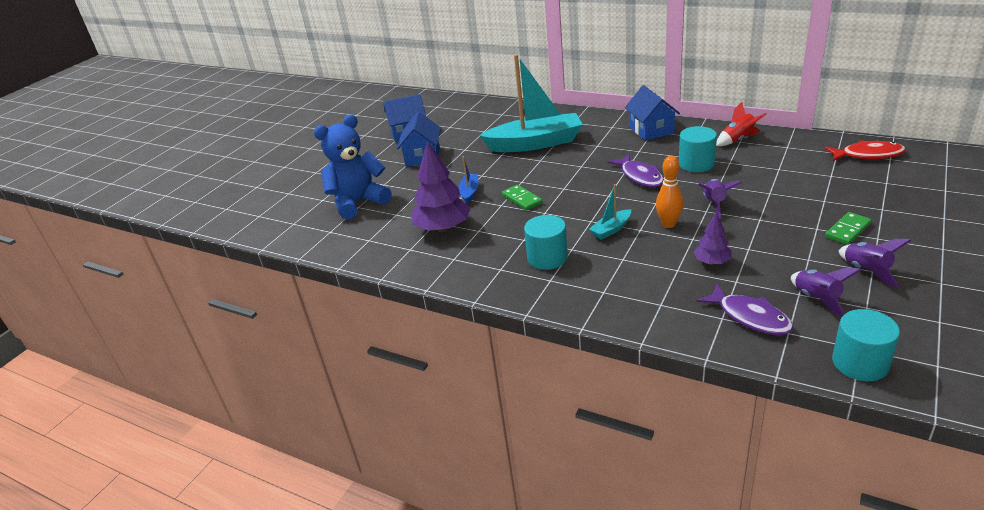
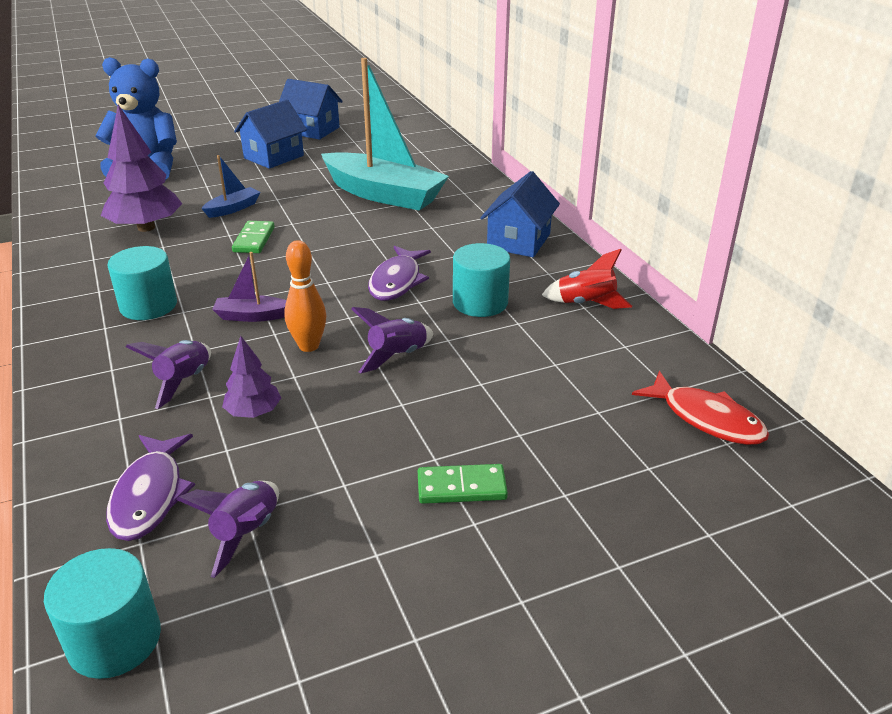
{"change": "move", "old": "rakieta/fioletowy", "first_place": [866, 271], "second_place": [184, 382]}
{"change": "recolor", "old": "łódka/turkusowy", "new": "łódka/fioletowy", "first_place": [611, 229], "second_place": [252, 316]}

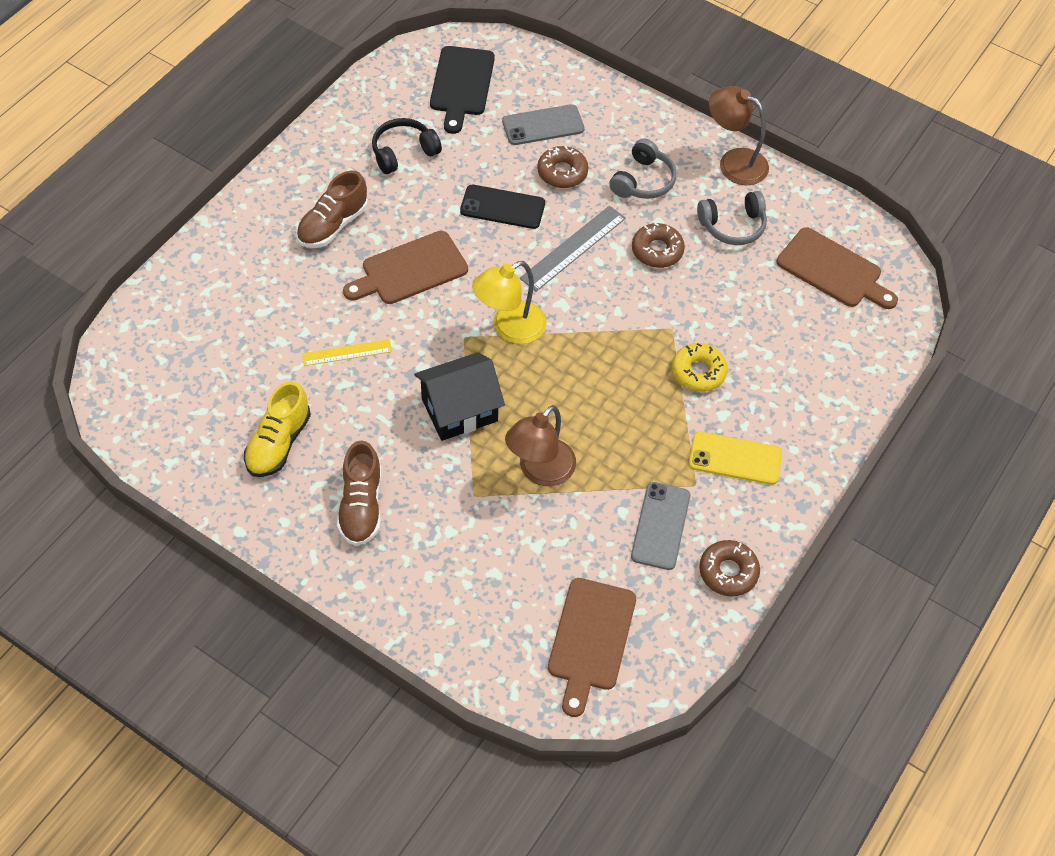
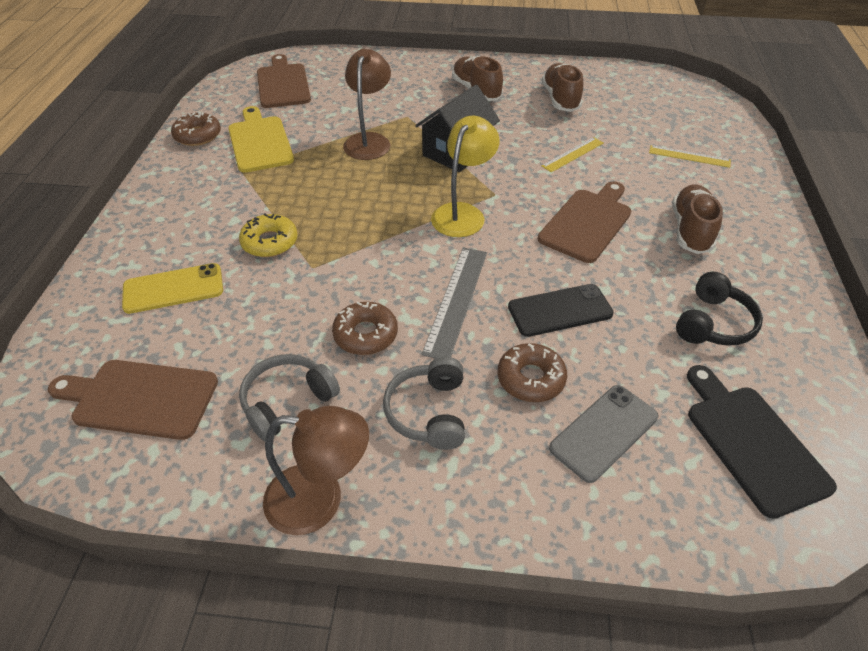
{"change": "move", "old": "telefon/żółty", "first_place": [735, 458], "second_place": [173, 289]}
{"change": "replace", "old": "telefon/szary", "new": "deska do krojenia/żółty", "first_place": [660, 526], "second_place": [260, 142]}
{"change": "recolor", "old": "but/żółty", "new": "but/brązowy", "first_place": [278, 443], "second_place": [560, 99]}
{"change": "insert", "new": "linijka/żółty", "second_place": [689, 156]}

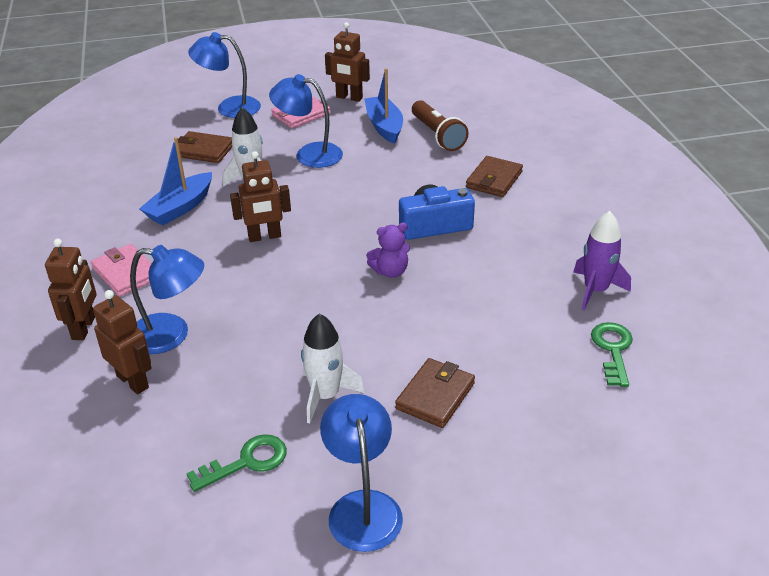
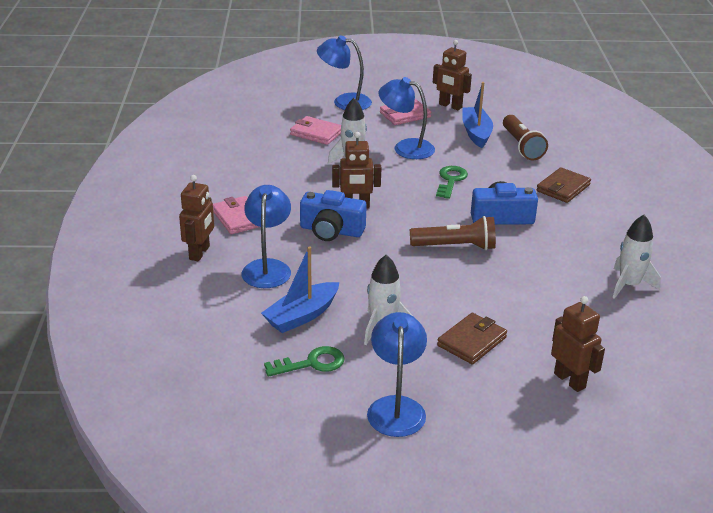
{"change": "rotate", "old": "lampka/niebieski", "first_place": [171, 335], "second_place": [267, 267], "degrees": -105}
{"change": "move", "old": "łódka/niebieski", "first_place": [180, 207], "second_place": [302, 316]}
{"change": "recolor", "old": "portfel/brązowy", "new": "portfel/różowy", "first_place": [203, 150], "second_place": [316, 133]}
{"change": "insert", "new": "aparat fotograficzny/niebieski", "second_place": [331, 230]}
{"change": "replace", "old": "miś/fioletowy", "new": "latarka/brązowy", "first_place": [390, 271], "second_place": [455, 246]}
{"change": "move", "old": "klucz/zielony", "first_place": [612, 350], "second_place": [450, 180]}
{"change": "move", "old": "robot/brązowy", "first_place": [133, 381], "second_place": [570, 380]}
{"change": "recolor", "old": "rakieta/fioletowy", "new": "rakieta/biały", "first_place": [595, 290], "second_place": [629, 285]}

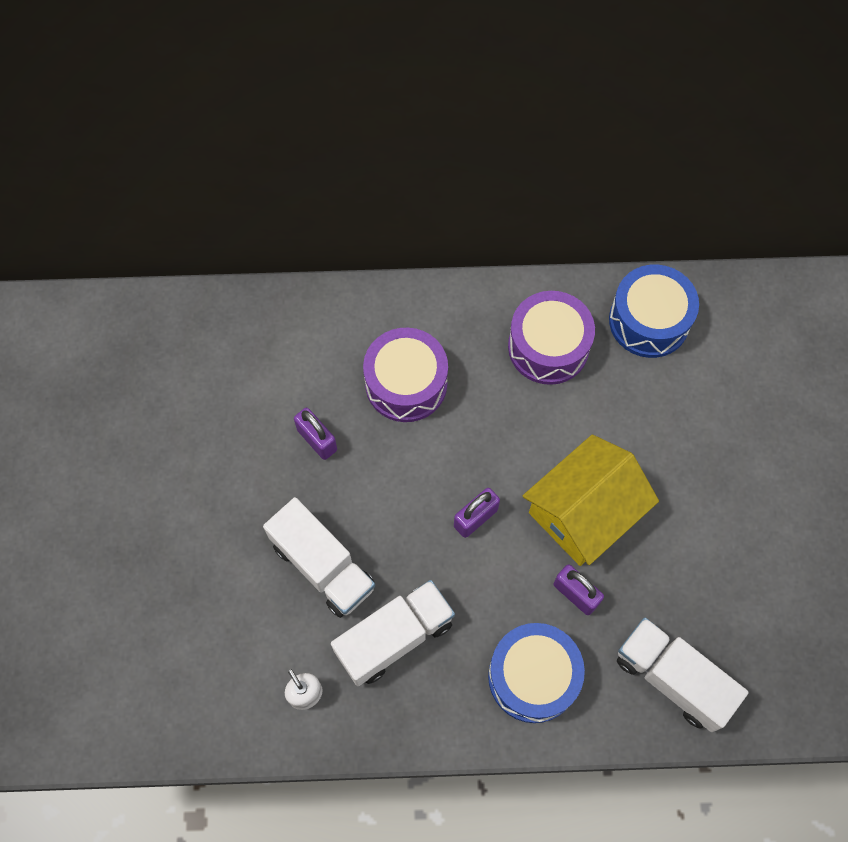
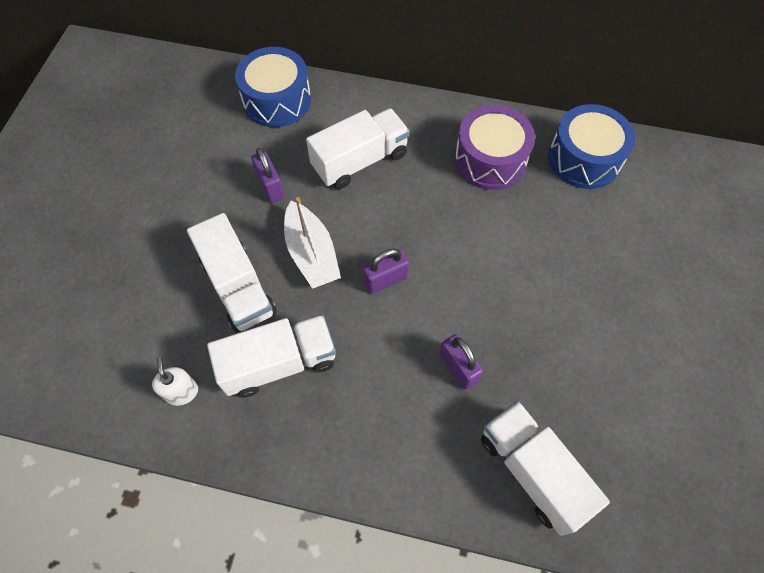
{"change": "move", "old": "bęben/niebieski", "first_place": [533, 677], "second_place": [277, 100]}
{"change": "insert", "new": "łódka/biały", "second_place": [311, 253]}
{"change": "replace", "old": "bęben/fioletowy", "new": "ciężarówka/biały", "first_place": [406, 383], "second_place": [360, 161]}
{"change": "delete", "old": "domek/żółty", "first_place": [584, 512]}

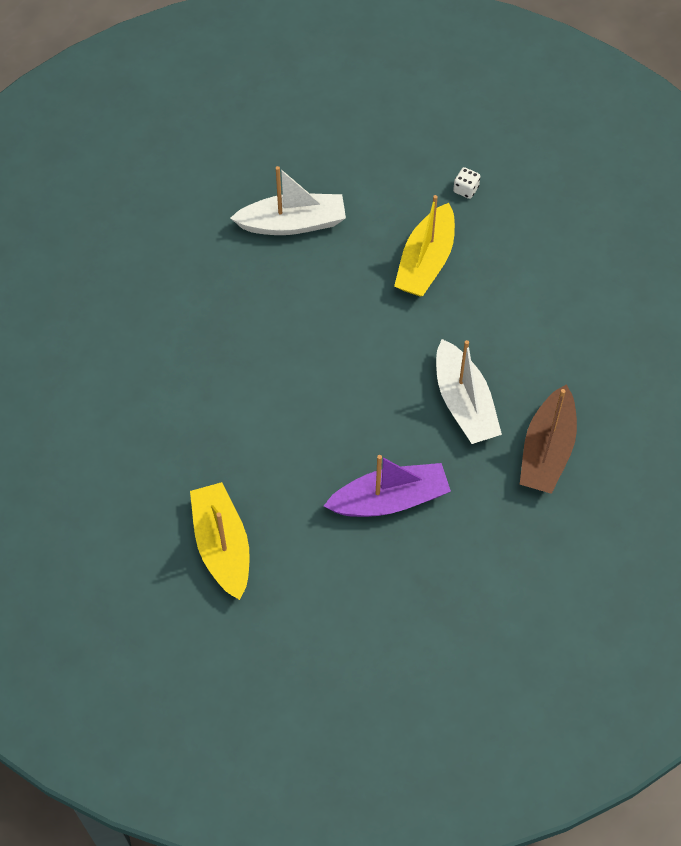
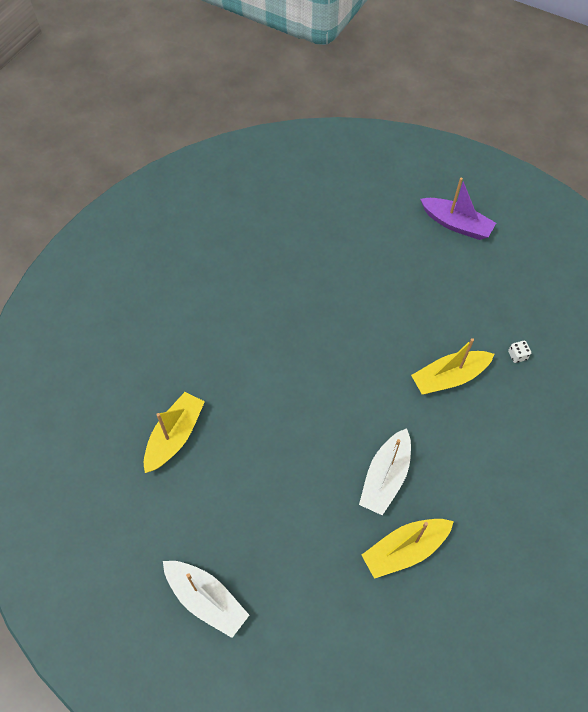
{"change": "move", "old": "łódka/biały", "first_place": [293, 223], "second_place": [206, 599]}
{"change": "recolor", "old": "łódka/brązowy", "new": "łódka/żółty", "first_place": [547, 450], "second_place": [404, 550]}
{"change": "move", "old": "łódka/fioletowy", "first_place": [390, 500], "second_place": [456, 224]}

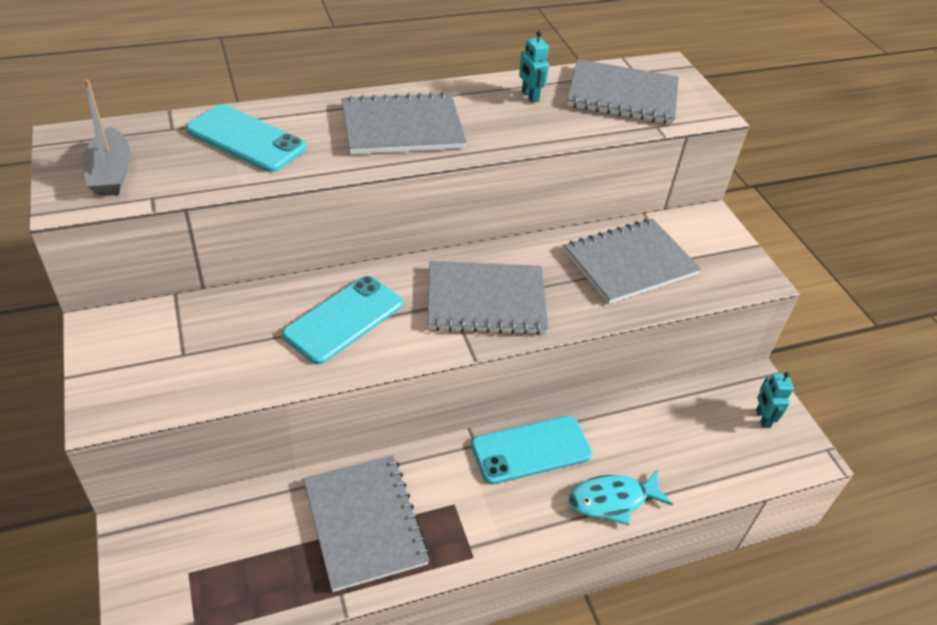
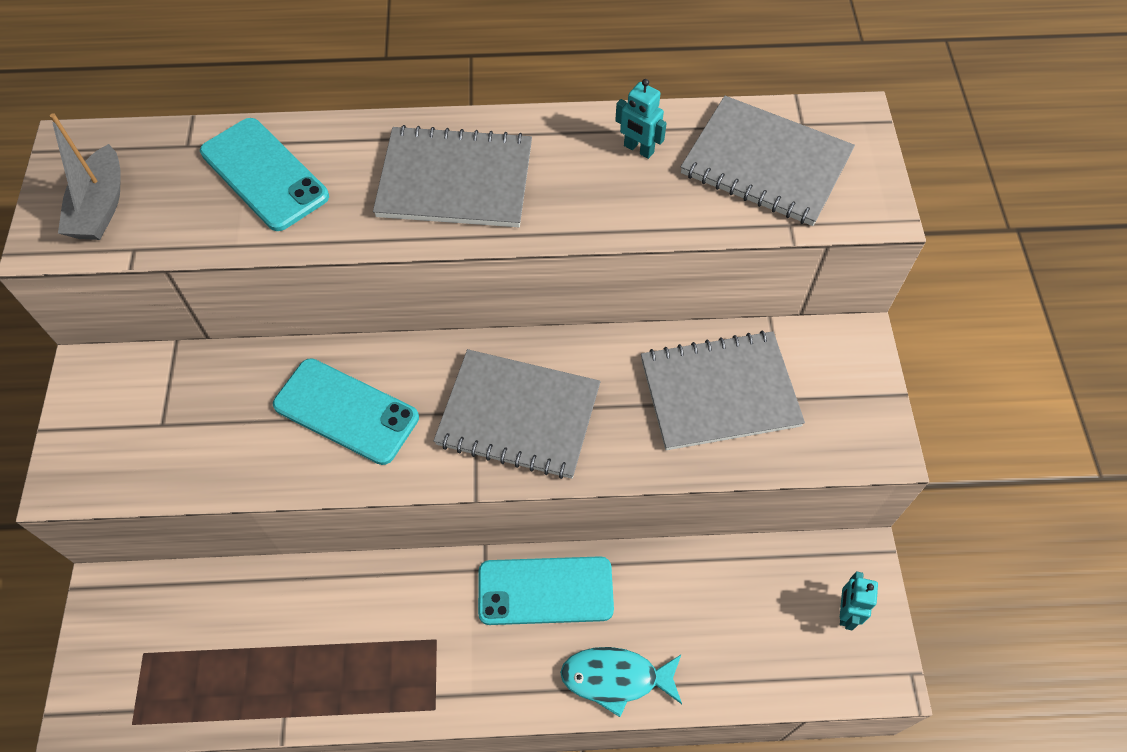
{"change": "rotate", "old": "telefon/turkusowy", "first_place": [344, 319], "second_place": [346, 411], "degrees": 60}
{"change": "rotate", "old": "robot/turkusowy", "first_place": [530, 96], "second_place": [638, 149], "degrees": -45}
{"change": "delete", "old": "zeszyt/szary", "first_place": [364, 523]}

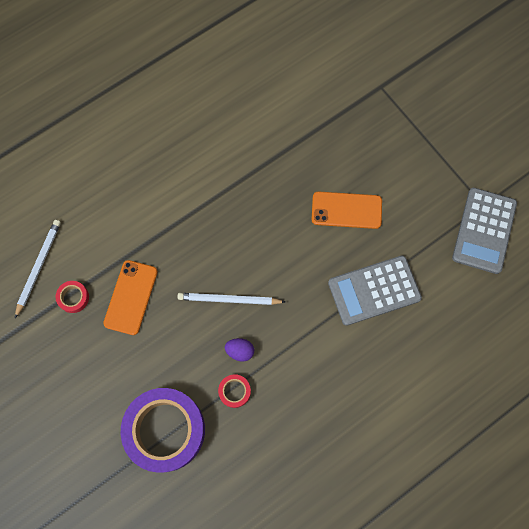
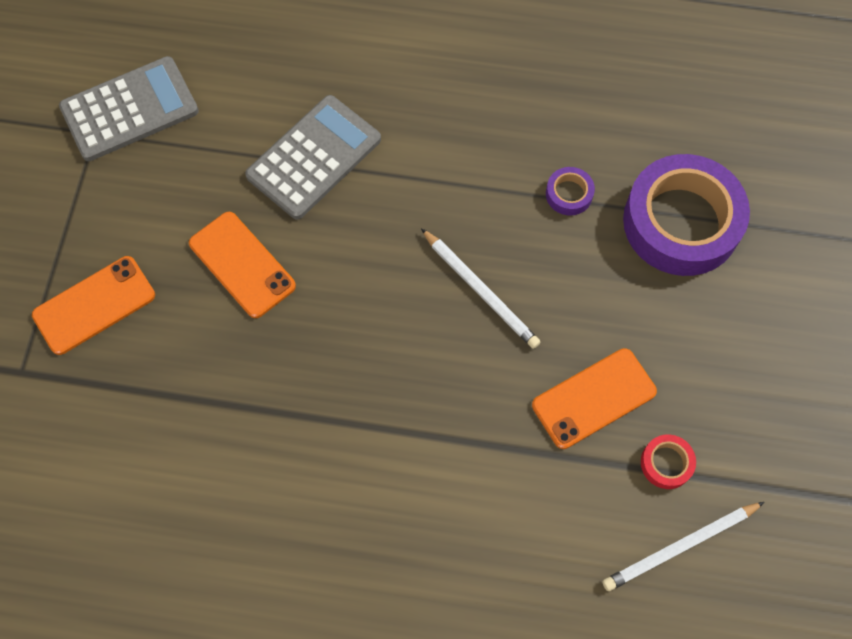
{"change": "insert", "new": "telefon/pomarańczowy", "second_place": [94, 305]}
{"change": "rotate", "old": "kalkulator/szary", "first_place": [374, 290], "second_place": [314, 157], "degrees": -75}
{"change": "recolor", "old": "taśma klejąca/czerwony", "new": "taśma klejąca/fioletowy", "first_place": [234, 391], "second_place": [569, 194]}
{"change": "delete", "old": "jajko/fioletowy", "first_place": [240, 351]}

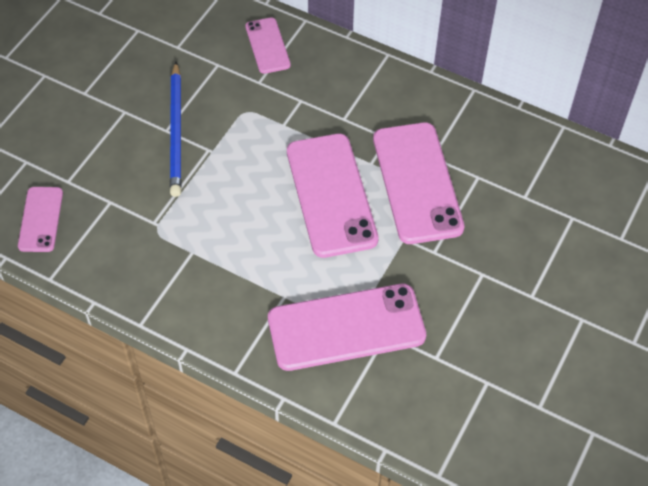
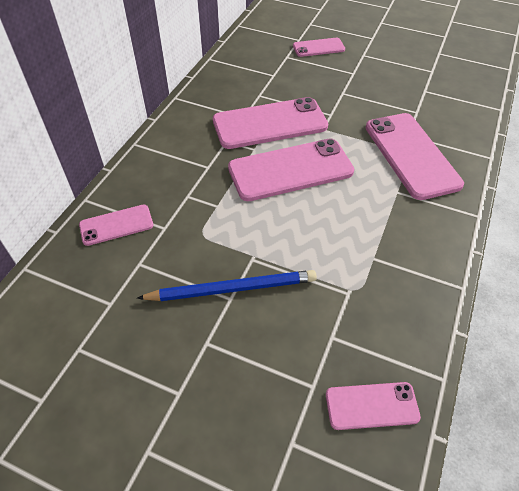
{"change": "insert", "new": "telefon/różowy", "second_place": [318, 48]}

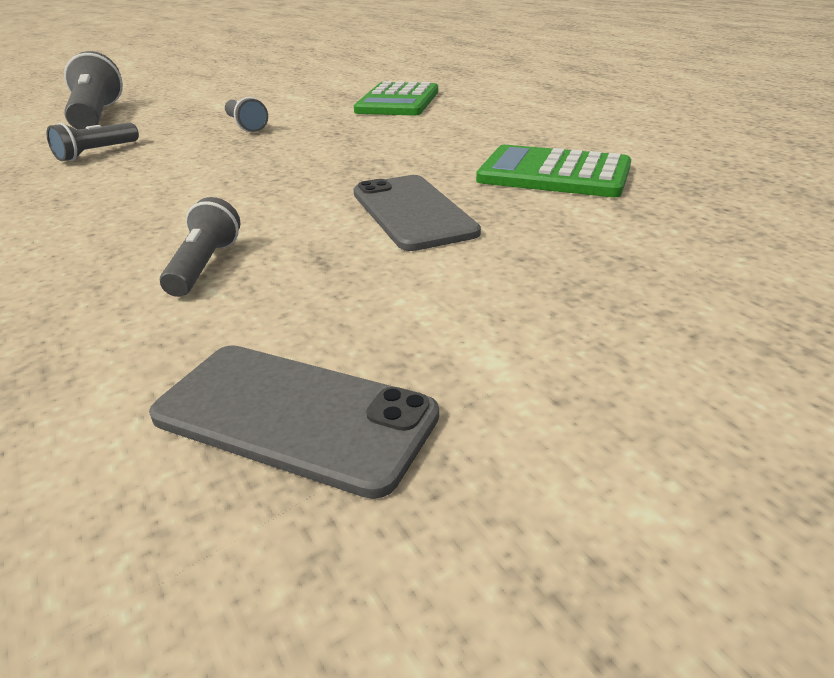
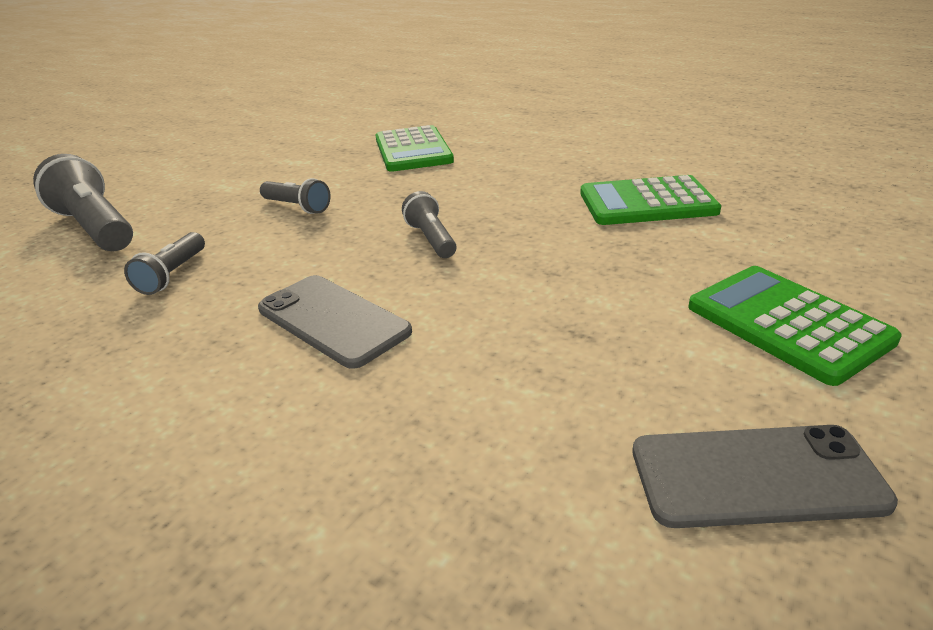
{"change": "move", "old": "telefon/szary", "first_place": [412, 212], "second_place": [333, 320]}
{"change": "move", "old": "latarka/szary", "first_place": [204, 266], "second_place": [431, 239]}
{"change": "insert", "new": "kalkulator/zielony", "second_place": [787, 324]}

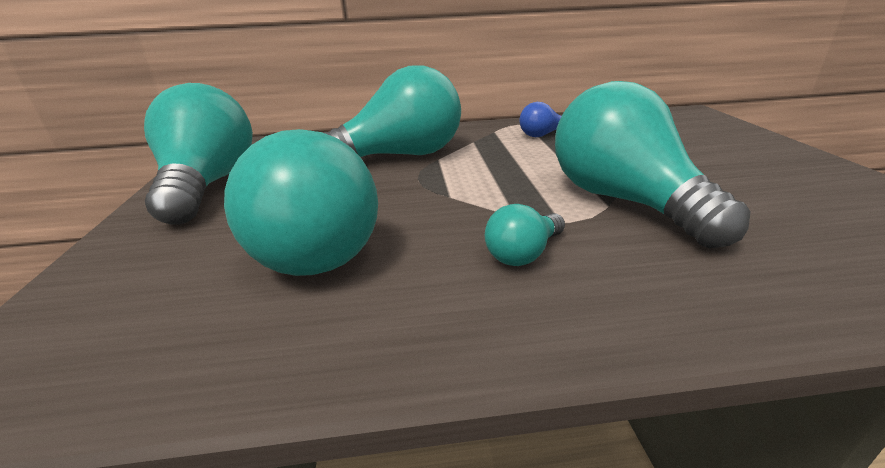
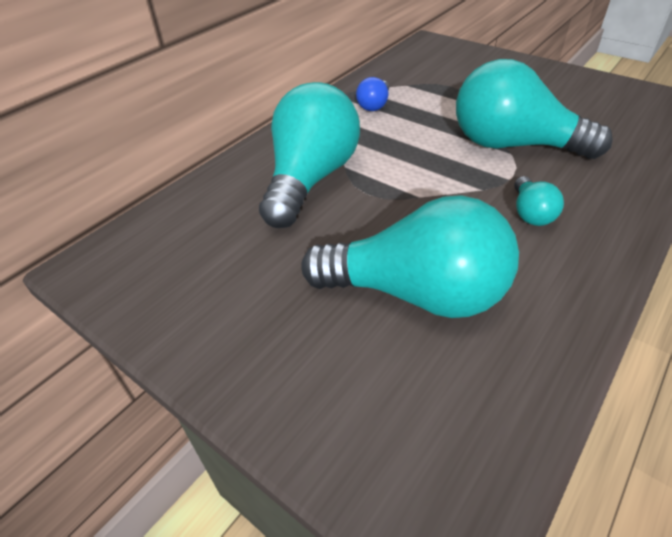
{"change": "delete", "old": "żarówka/turkusowy", "first_place": [209, 185]}

